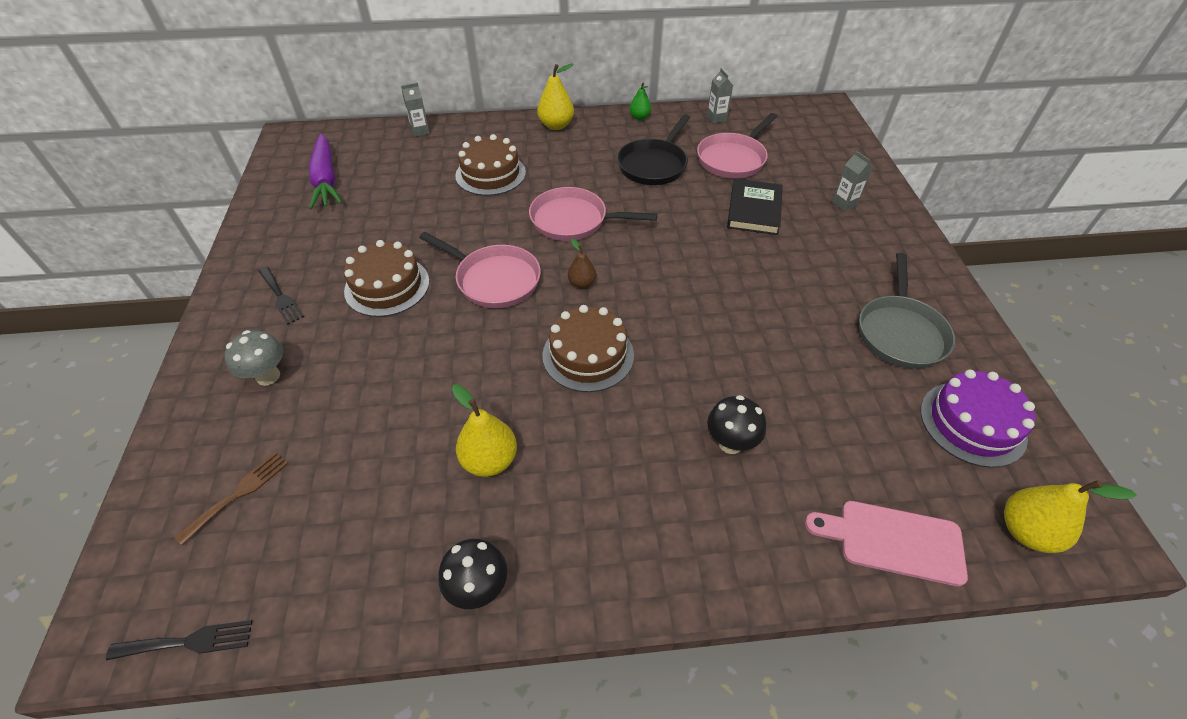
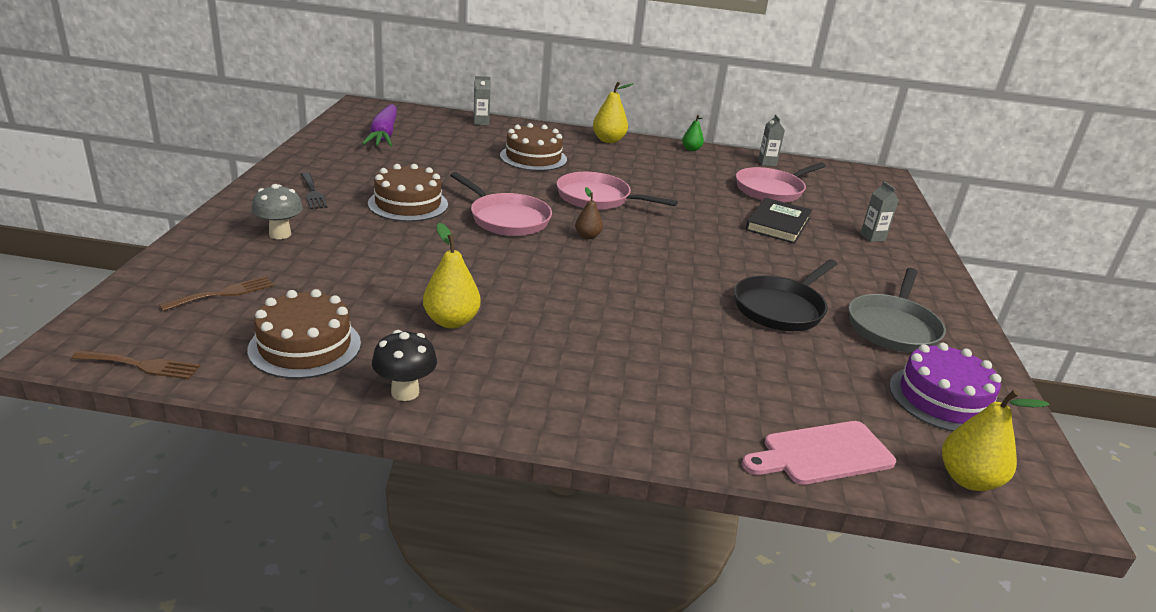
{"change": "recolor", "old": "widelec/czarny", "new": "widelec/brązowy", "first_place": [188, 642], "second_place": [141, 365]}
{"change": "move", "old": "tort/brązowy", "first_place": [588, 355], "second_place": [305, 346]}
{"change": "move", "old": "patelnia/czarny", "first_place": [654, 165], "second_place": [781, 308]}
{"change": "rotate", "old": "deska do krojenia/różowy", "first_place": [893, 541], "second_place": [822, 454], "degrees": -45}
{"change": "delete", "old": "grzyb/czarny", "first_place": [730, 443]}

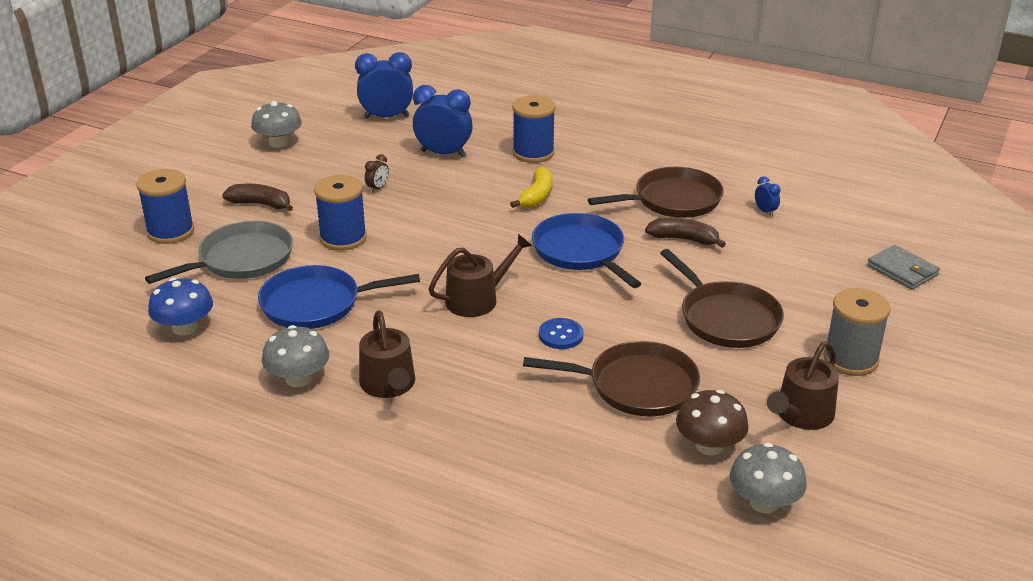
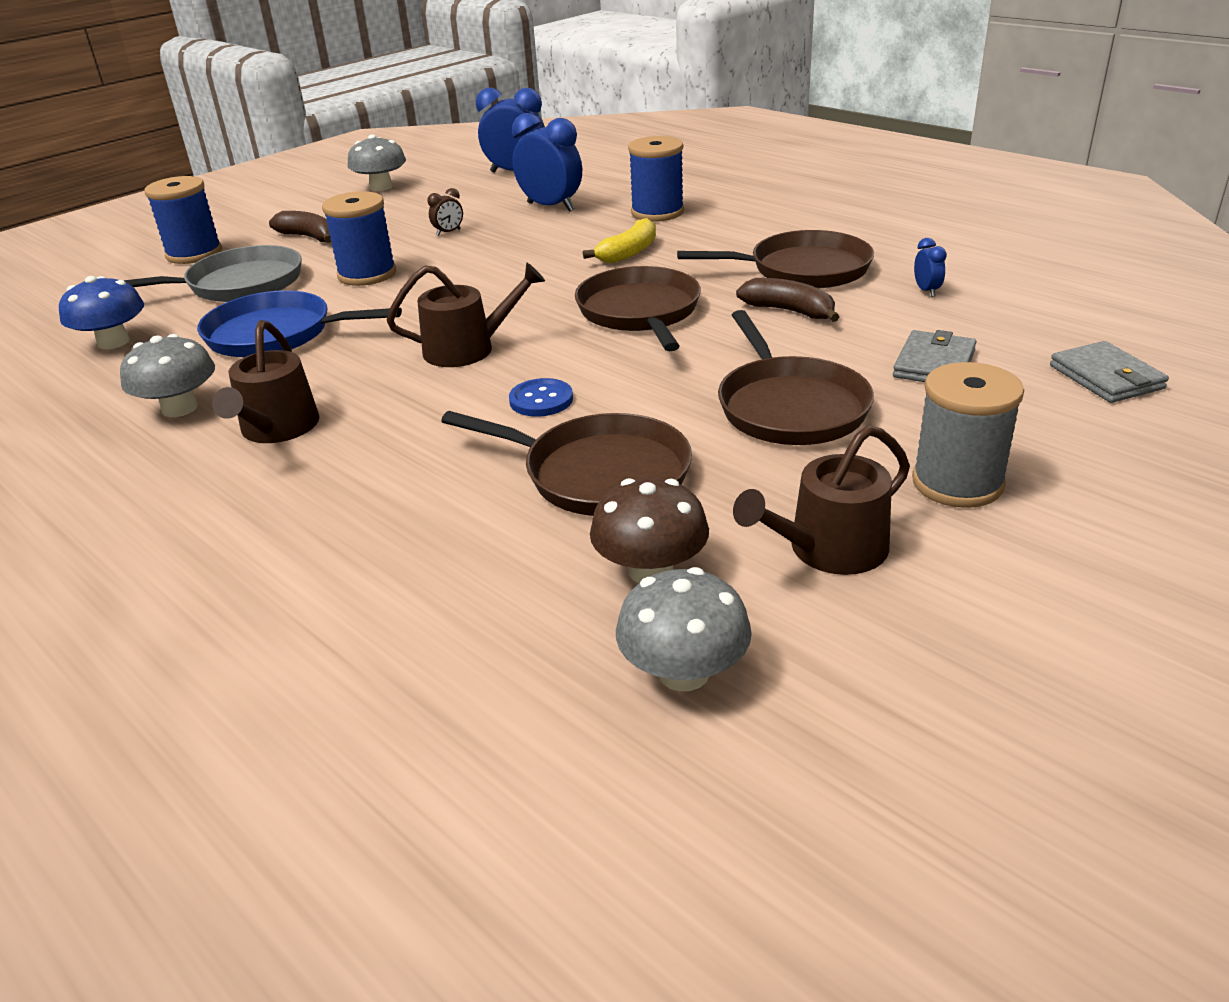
{"change": "recolor", "old": "patelnia/niebieski", "new": "patelnia/brązowy", "first_place": [580, 252], "second_place": [640, 312]}
{"change": "insert", "new": "portfel/szary", "second_place": [934, 363]}

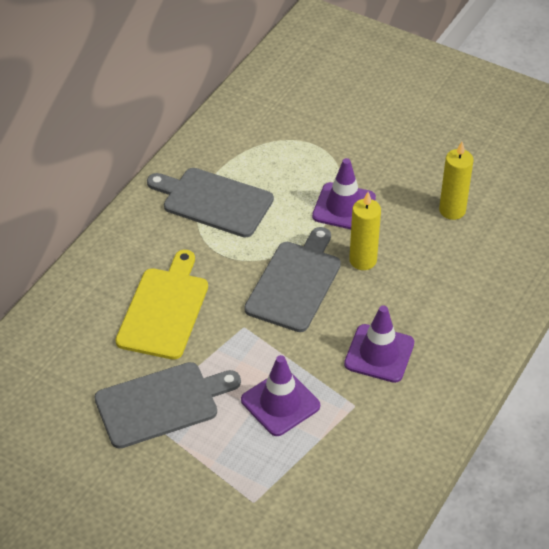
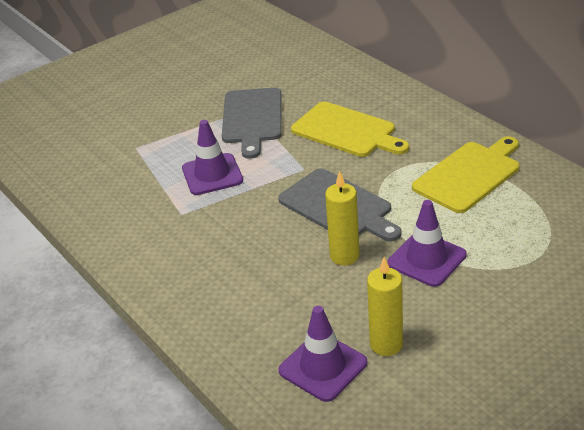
{"change": "move", "old": "pachołek/fioletowy", "first_place": [379, 353], "second_place": [323, 367]}
{"change": "recolor", "old": "deska do krojenia/szary", "new": "deska do krojenia/żółty", "first_place": [213, 201], "second_place": [469, 175]}

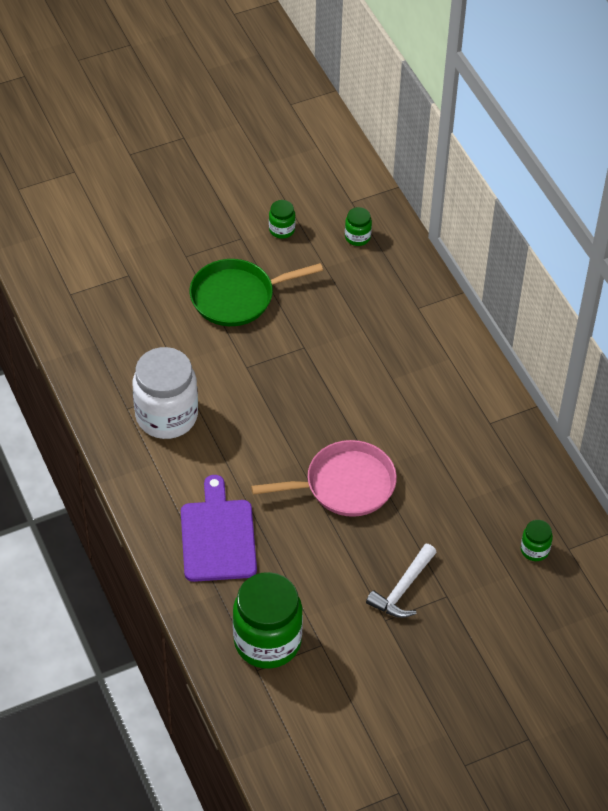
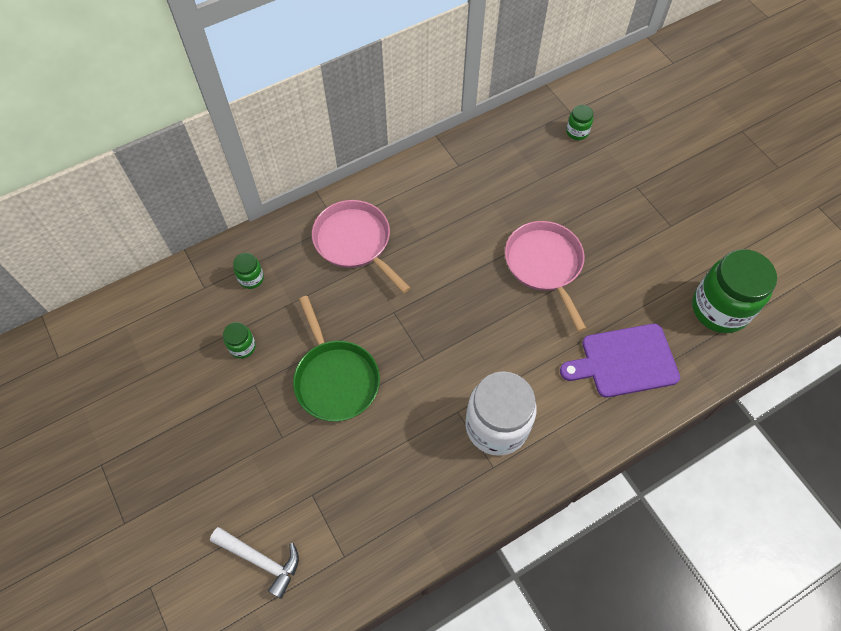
{"change": "move", "old": "młotek/biały", "first_place": [403, 589], "second_place": [261, 560]}
{"change": "insert", "new": "patelnia/różowy", "second_place": [355, 242]}

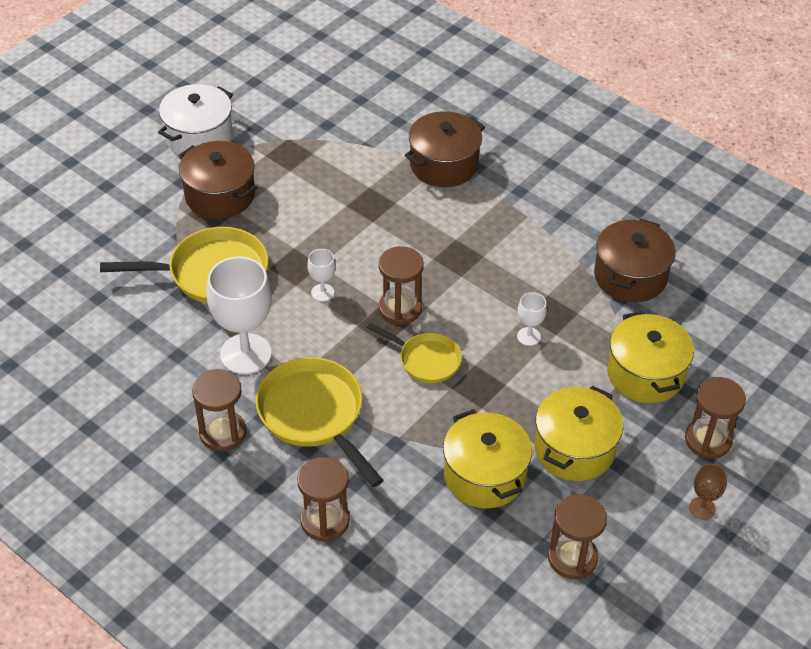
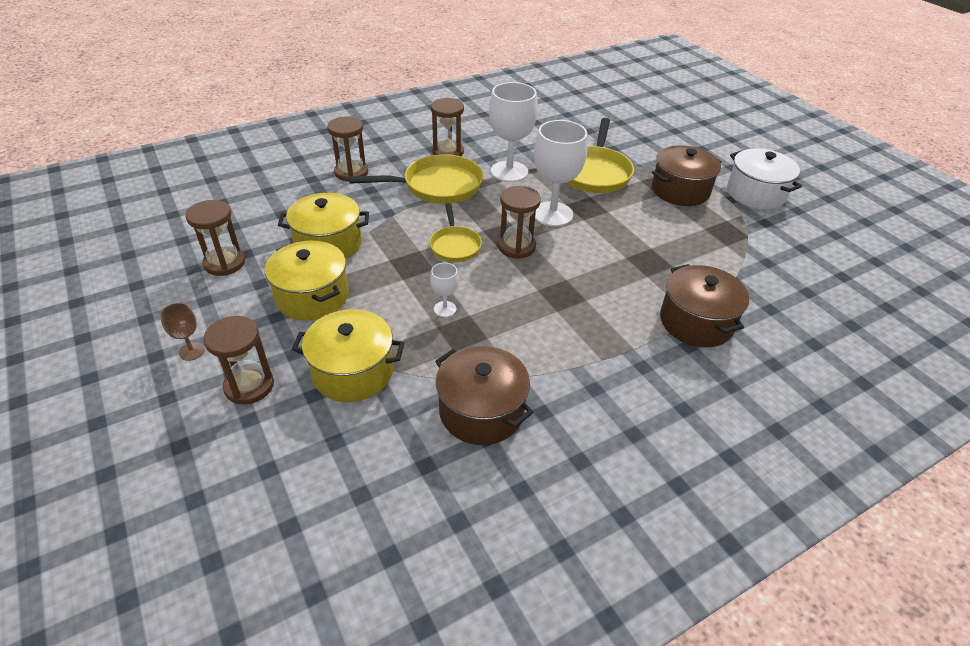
{"change": "rotate", "old": "patelnia/żółty", "first_place": [426, 360], "second_place": [455, 245], "degrees": -60}
{"change": "resize", "old": "kielich/biały", "first_place": [322, 292], "second_place": [552, 214], "factor": 2.14}

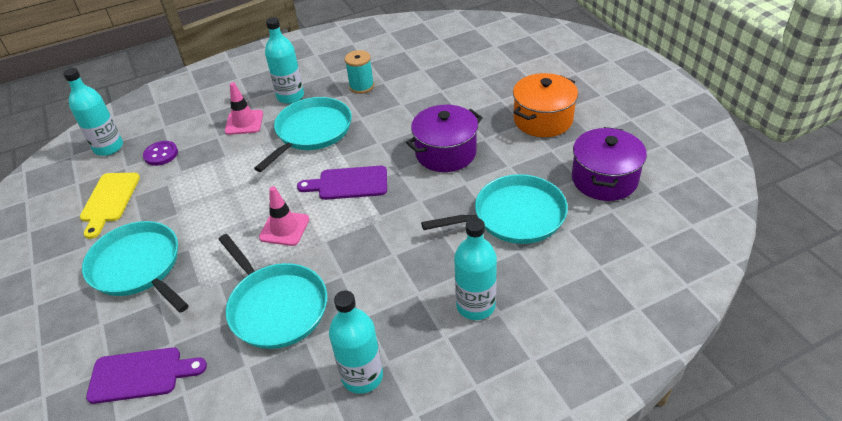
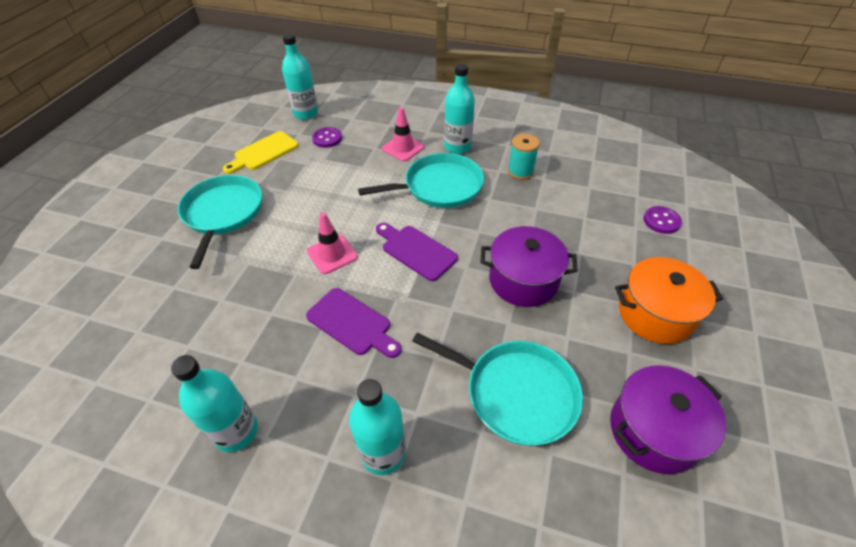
{"change": "move", "old": "deska do krojenia/fioletowy", "first_place": [141, 375], "second_place": [352, 323]}
{"change": "insert", "new": "guzik/fioletowy", "second_place": [661, 221]}
{"change": "delete", "old": "patelnia/turkusowy", "first_place": [276, 307]}

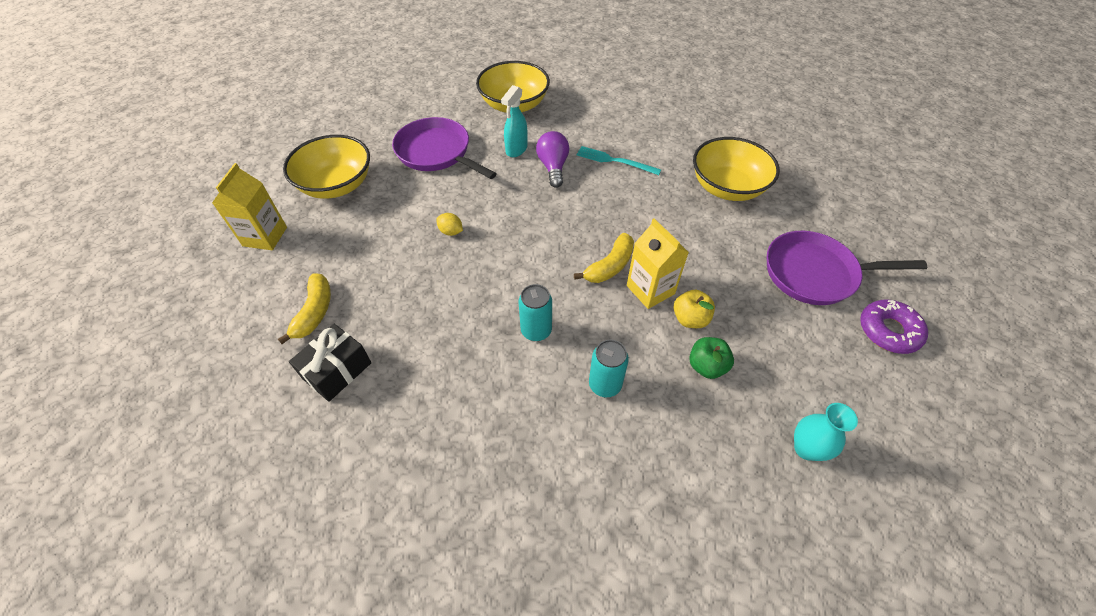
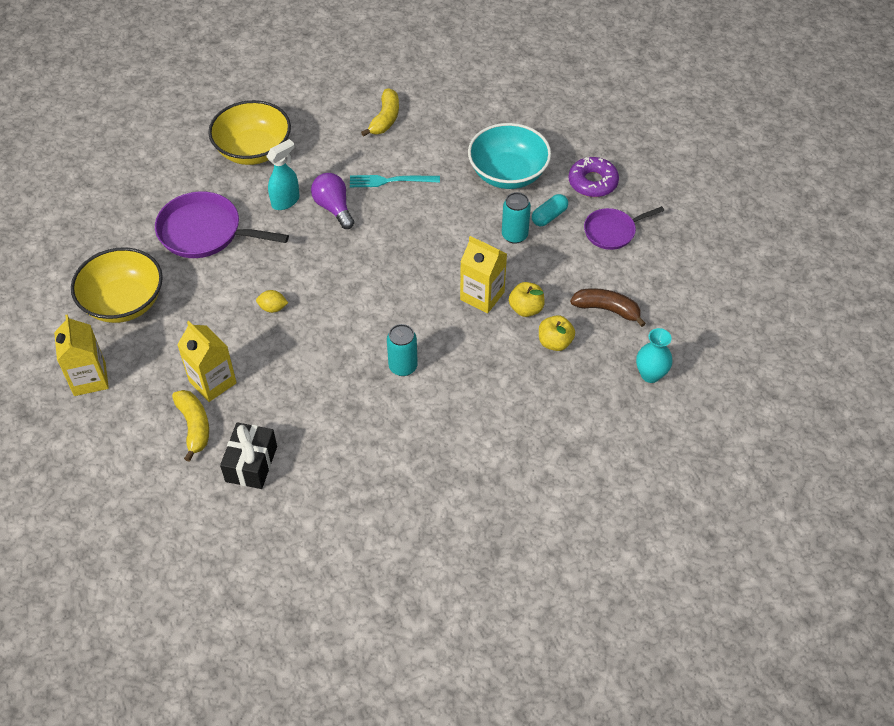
{"change": "insert", "new": "karton mleka/żółty", "second_place": [212, 382]}
{"change": "rotate", "old": "spryskiwacz/turkusowy", "first_place": [516, 149], "second_place": [286, 201], "degrees": -135}
{"change": "move", "old": "banan/żółty", "first_place": [609, 266], "second_place": [385, 119]}
{"change": "recolor", "old": "miska/żółty", "new": "miska/turkusowy", "first_place": [727, 187], "second_place": [508, 174]}
{"change": "move", "old": "puszka/turkusowy", "first_place": [605, 384], "second_place": [514, 235]}
{"change": "insert", "new": "kapsułka/turkusowy", "second_place": [549, 216]}
{"change": "recolor", "old": "jabłko/zielony", "new": "jabłko/żółty", "first_place": [706, 366], "second_place": [555, 342]}
{"change": "move", "old": "donut/fioletowy", "first_place": [888, 331], "second_place": [592, 182]}
{"change": "insert", "new": "banan/brązowy", "second_place": [607, 309]}
{"change": "resize", "old": "patelnia/fioletowy", "first_place": [815, 273], "second_place": [612, 231], "factor": 0.62}

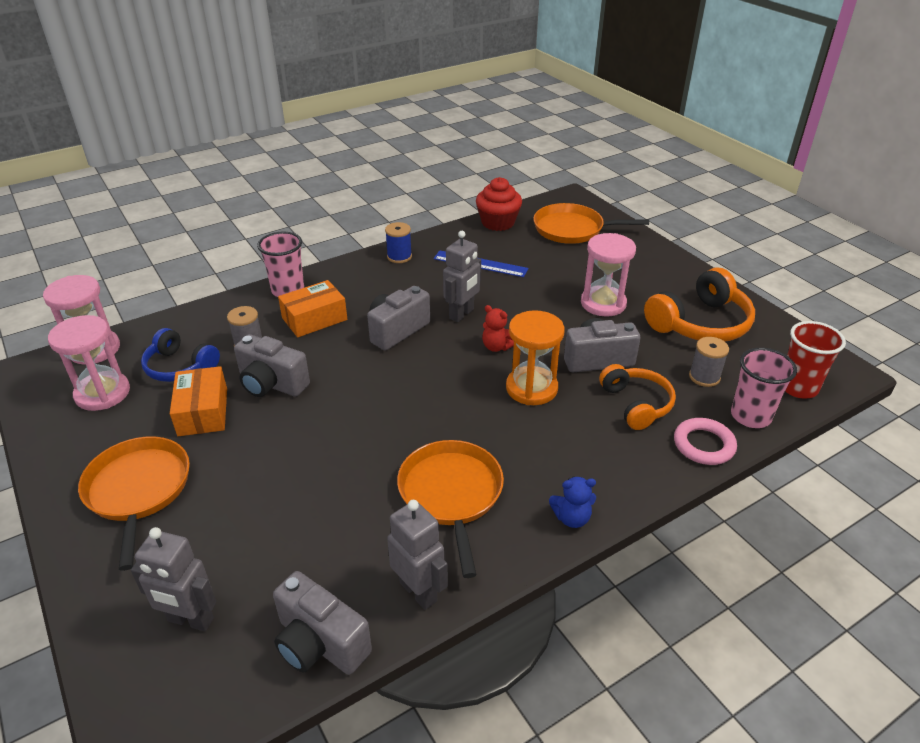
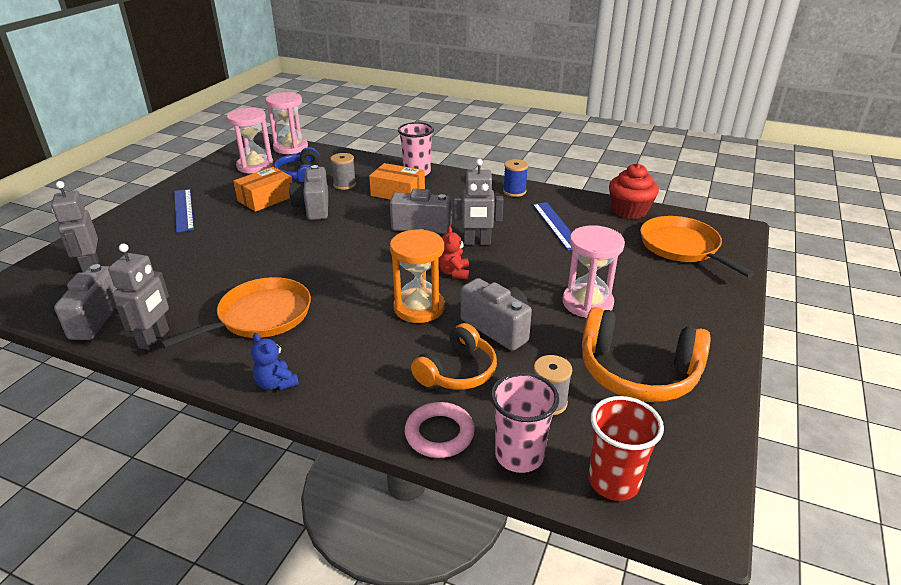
{"change": "replace", "old": "patelnia/pomarańczowy", "new": "linijka/niebieski", "first_place": [138, 490], "second_place": [184, 210]}

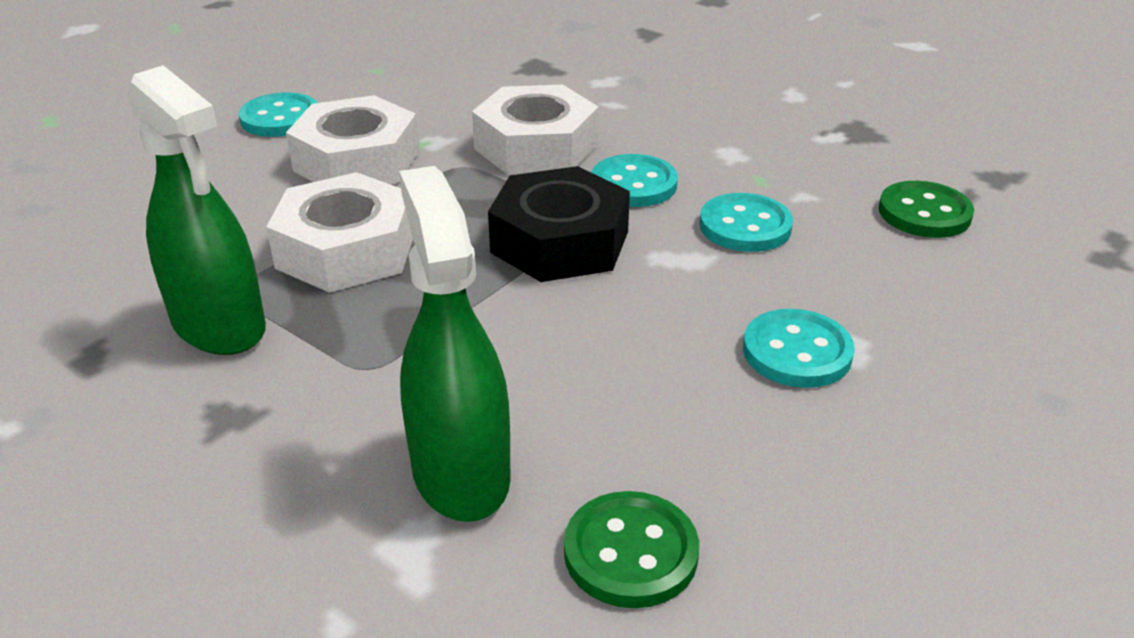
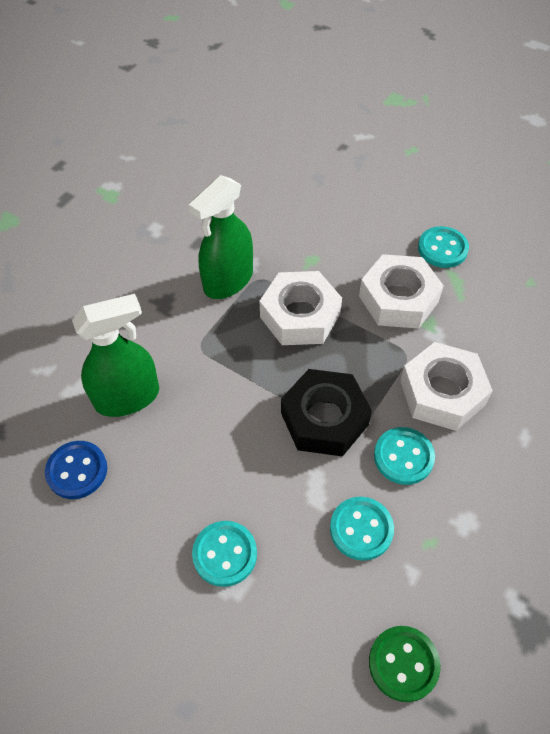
{"change": "recolor", "old": "guzik/zielony", "new": "guzik/niebieski", "first_place": [630, 552], "second_place": [77, 471]}

